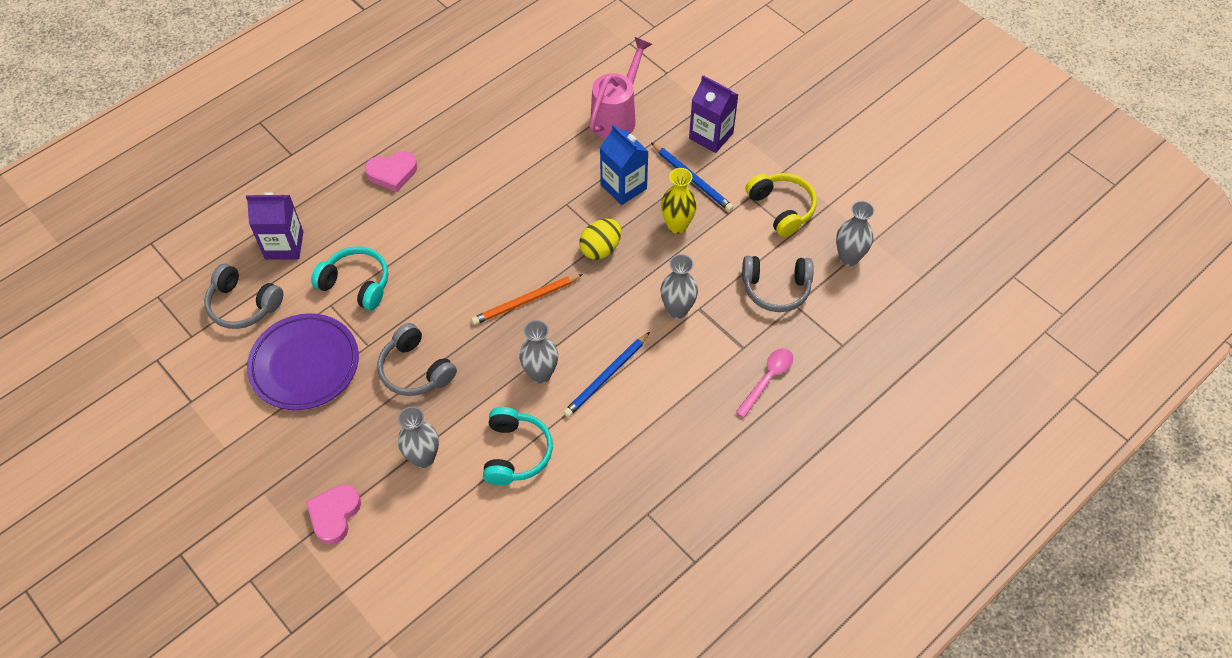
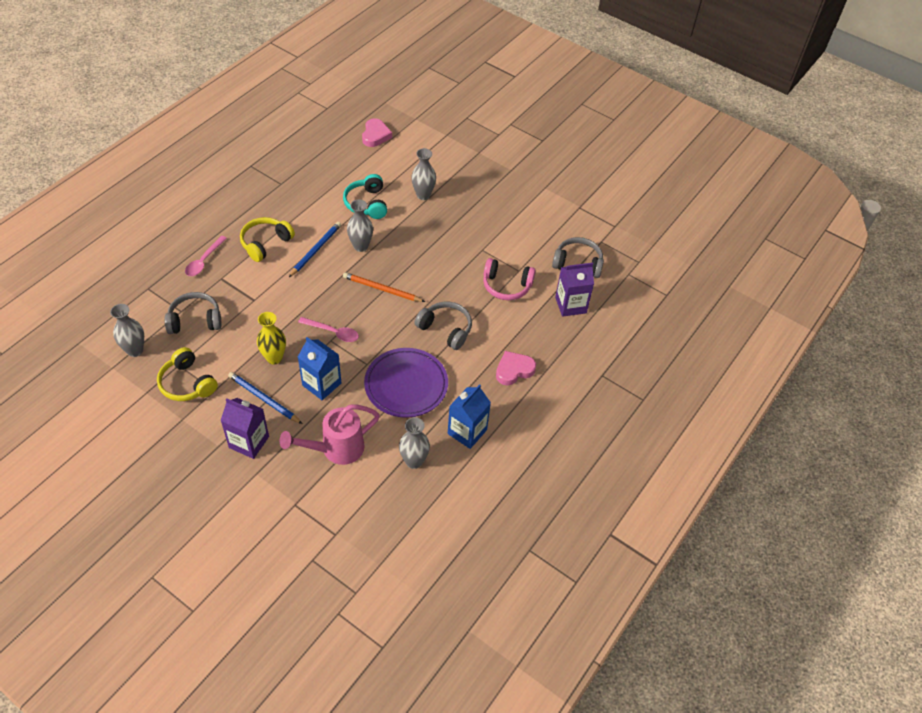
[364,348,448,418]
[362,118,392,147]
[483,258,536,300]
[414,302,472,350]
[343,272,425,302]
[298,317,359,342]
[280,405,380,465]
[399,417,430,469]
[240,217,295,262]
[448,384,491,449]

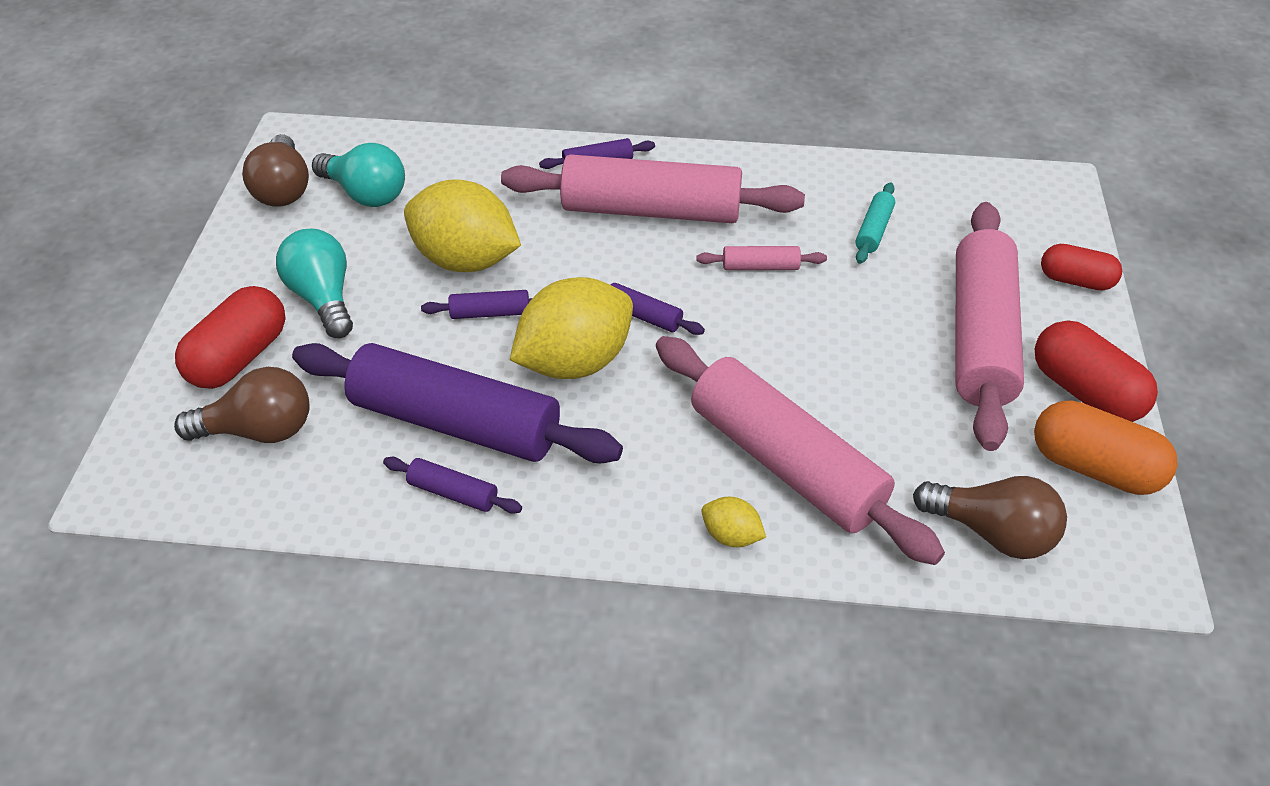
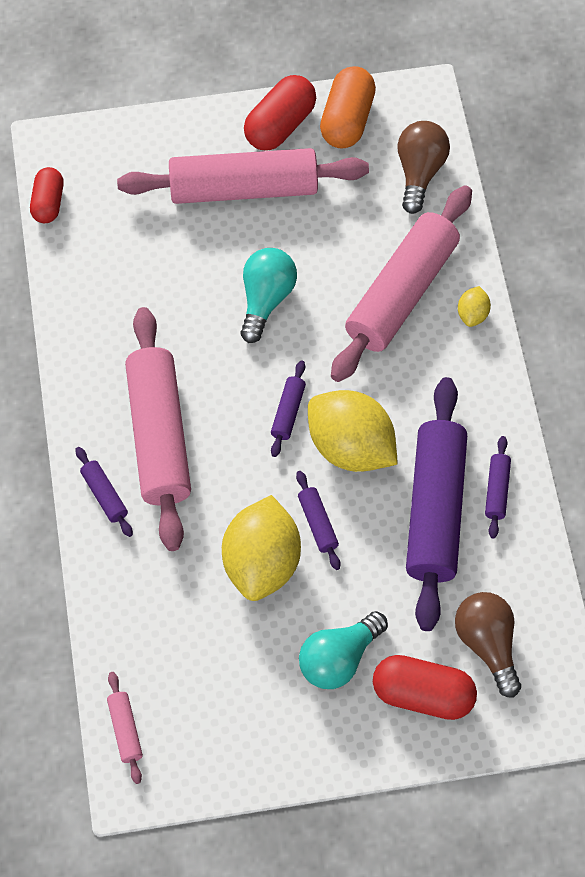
[242,134,309,207] (first image)
[240,248,297,343]
[107,672,143,784]
[855,182,895,264] (first image)
[30,167,64,223]

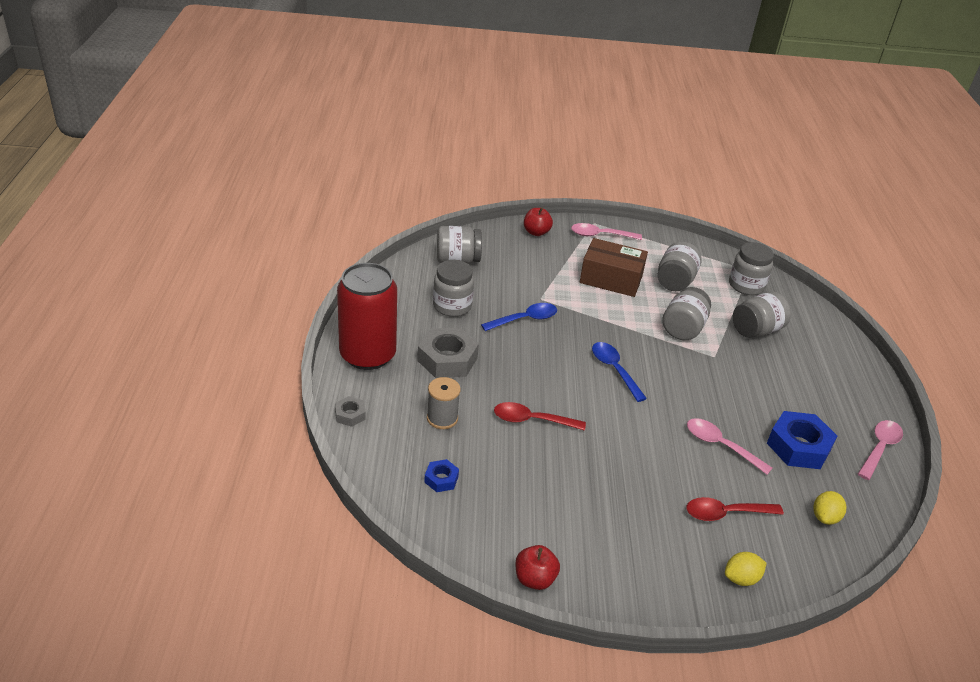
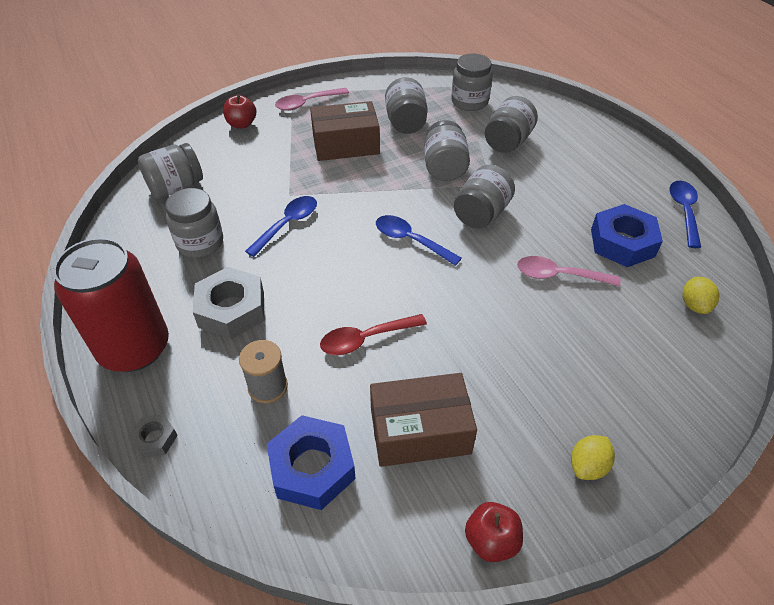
[267,415,356,510]
[686,497,784,521] (first image)
[571,435,615,480]
[669,181,701,248]
[370,373,477,467]
[454,165,515,229]

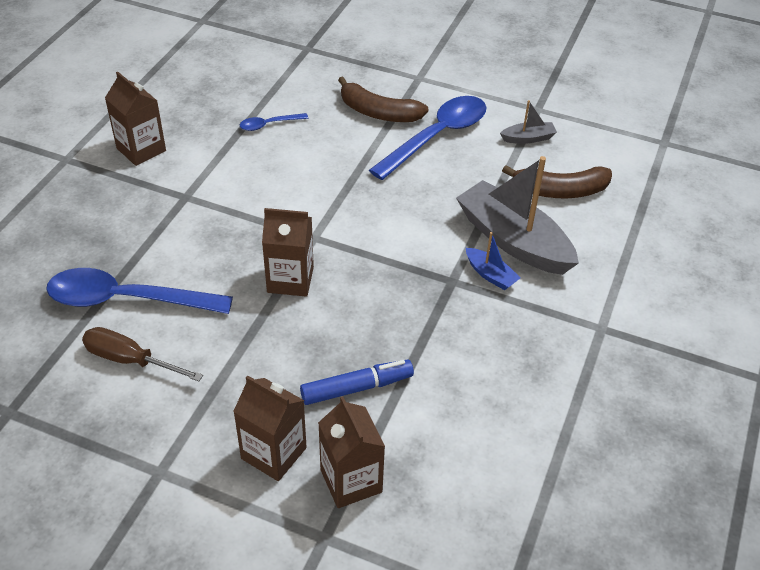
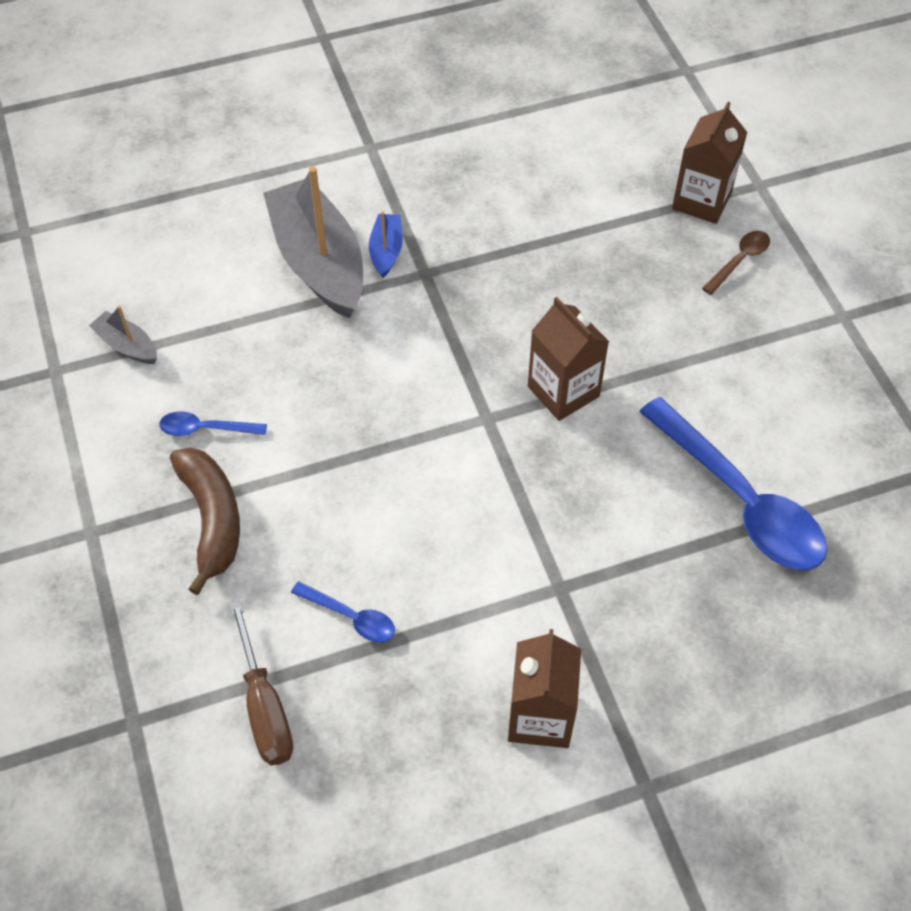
[229,600,293,765]
[702,231,770,295]
[300,359,414,405] (first image)
[159,411,267,436]
[263,167,363,319]
[502,165,612,198] (first image)

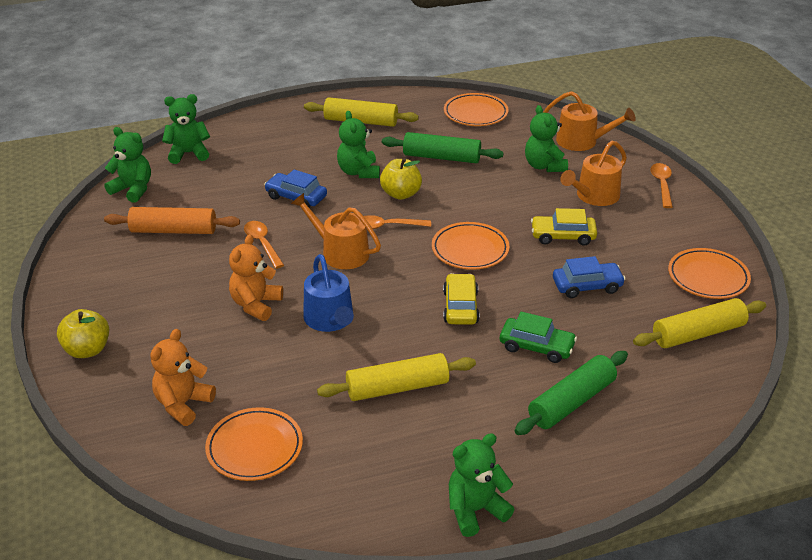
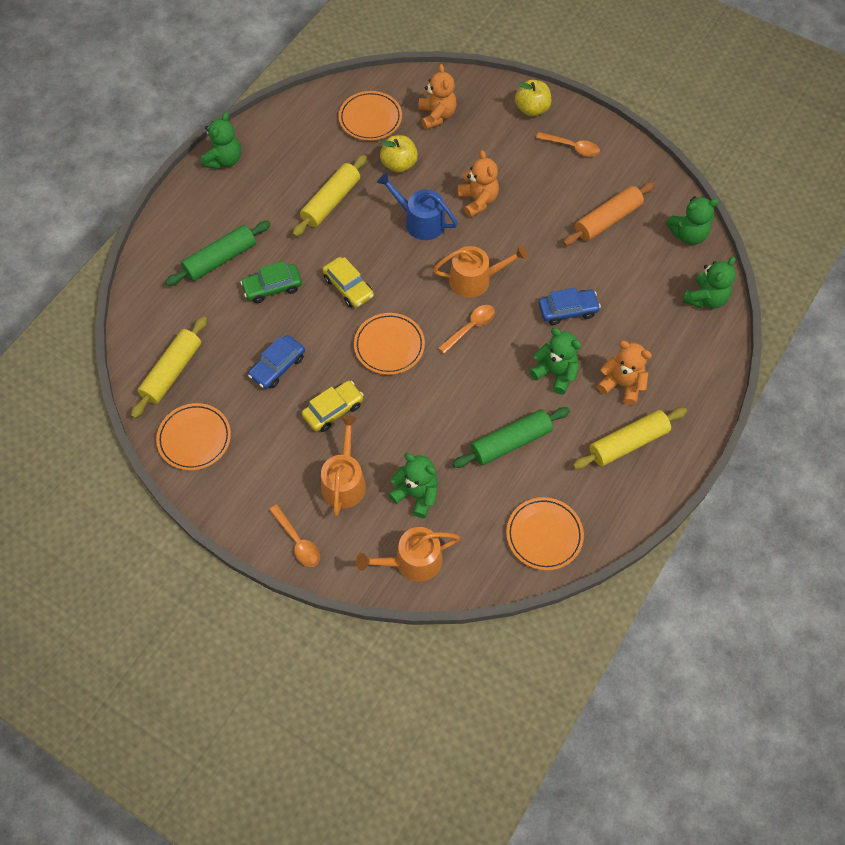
[536,132,600,157]
[380,135,418,173]
[165,221,271,286]
[597,341,652,405]

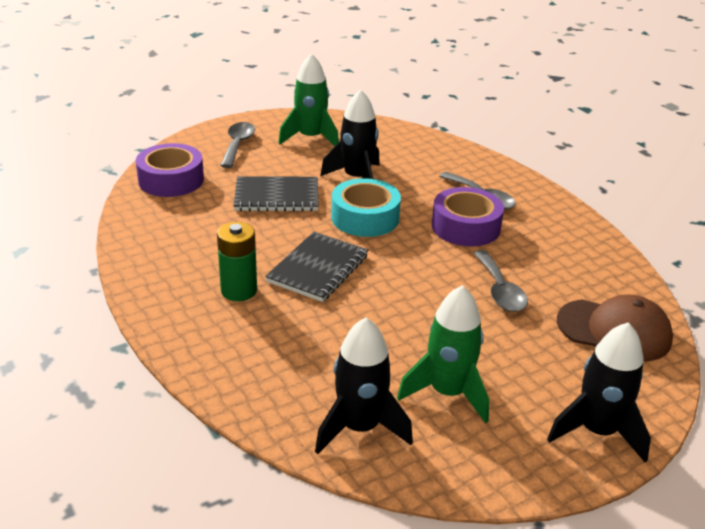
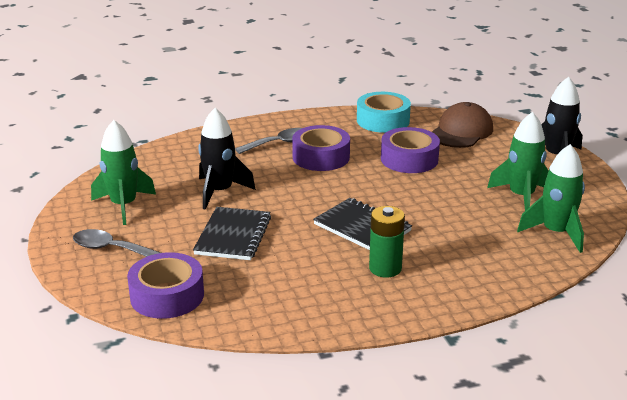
[517,144,585,253]
[357,92,411,133]
[381,127,440,173]

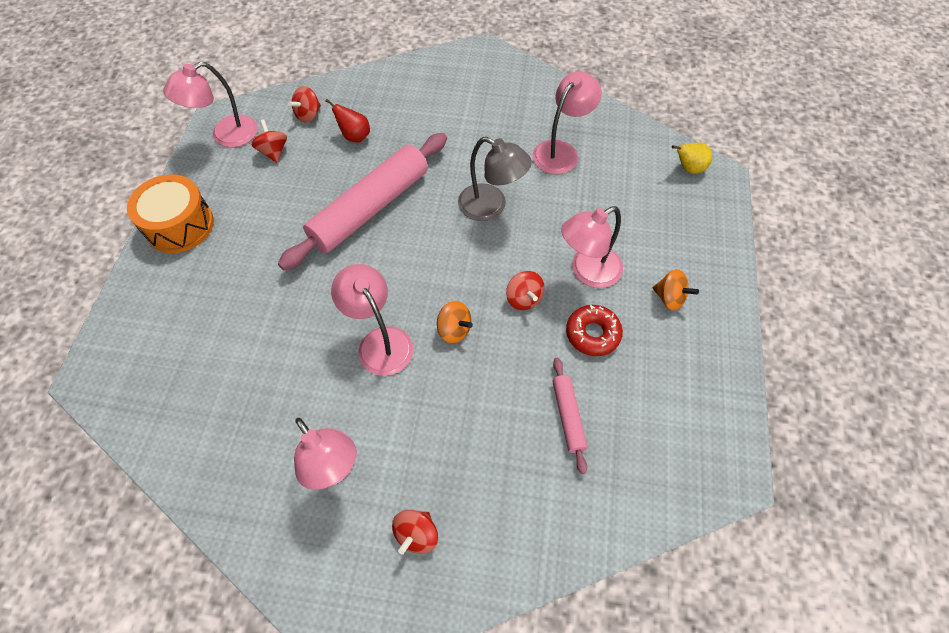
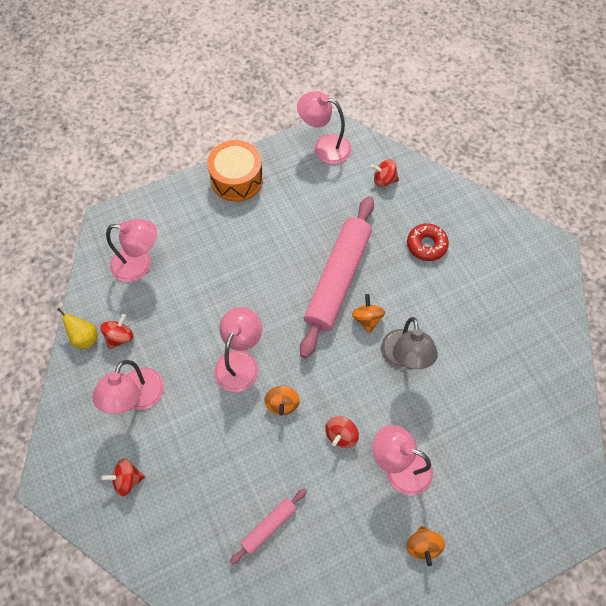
[100,314,133,349]
[300,196,374,358]
[325,99,370,143] (first image)
[106,219,157,282]
[407,223,449,261]
[57,308,98,349]
[352,294,385,333]

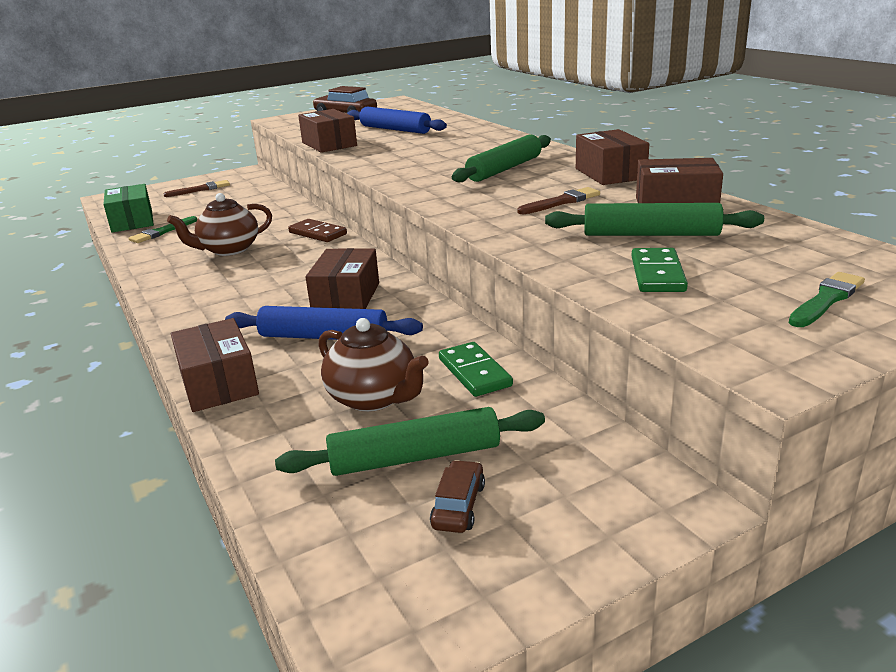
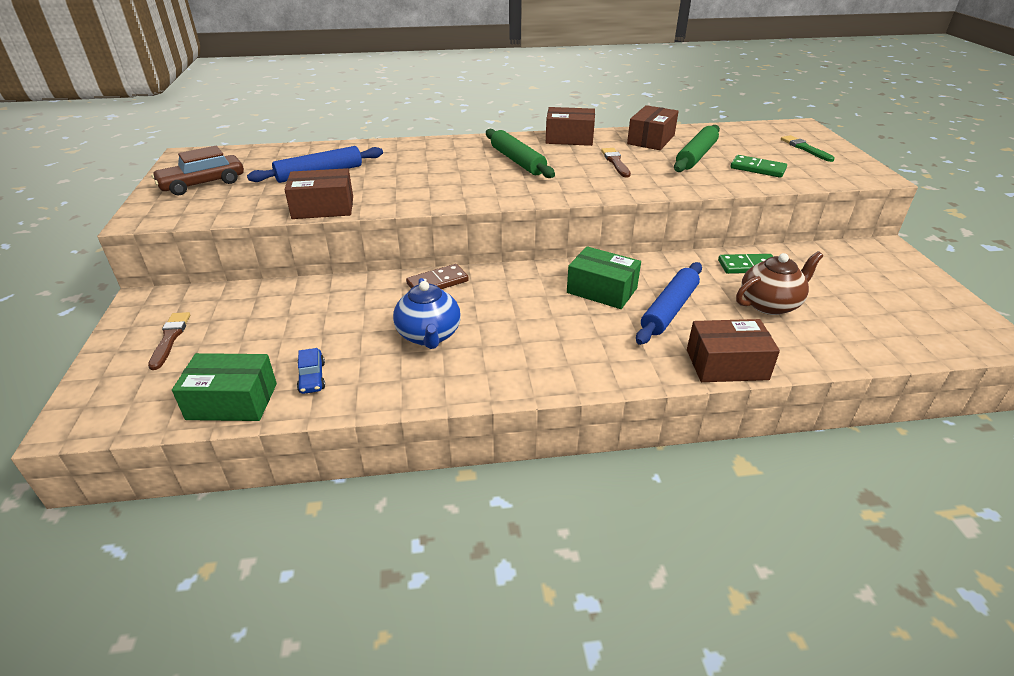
[297,348,325,394]
[393,278,461,349]
[275,407,545,476] (first image)
[567,246,641,309]
[430,460,485,533] (first image)

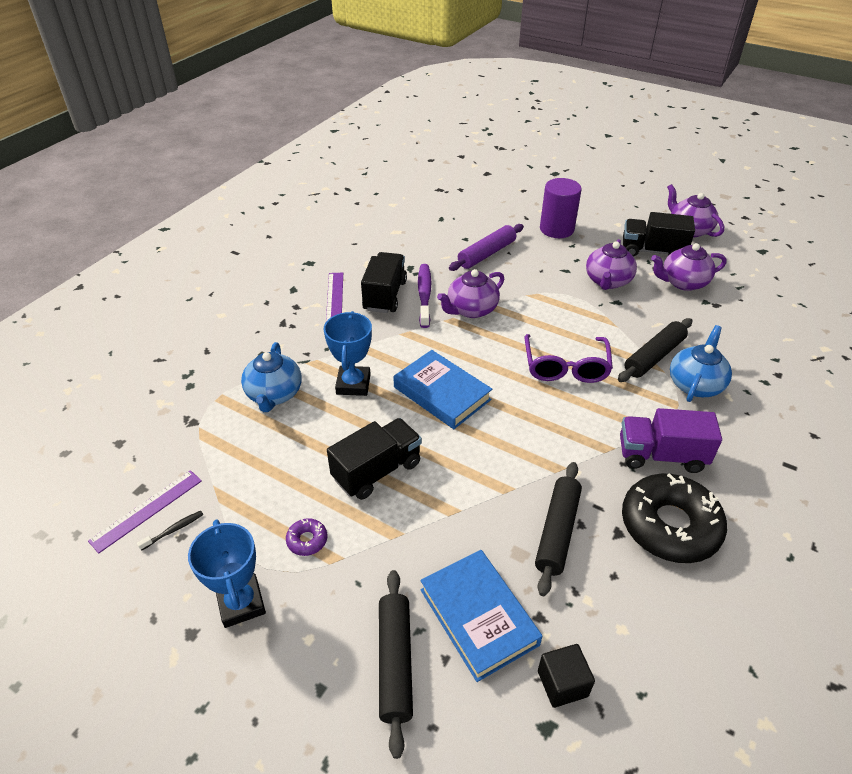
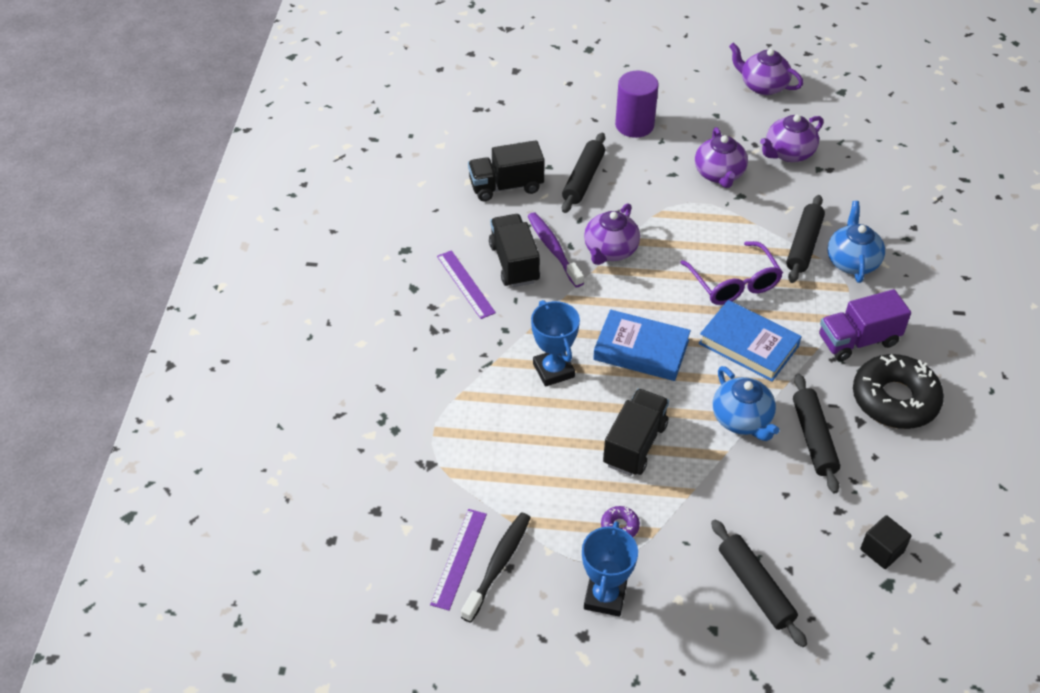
[461,512,531,623]
[582,521,638,617]
[713,366,780,441]
[698,300,802,382]
[562,133,605,213]
[468,140,545,201]

